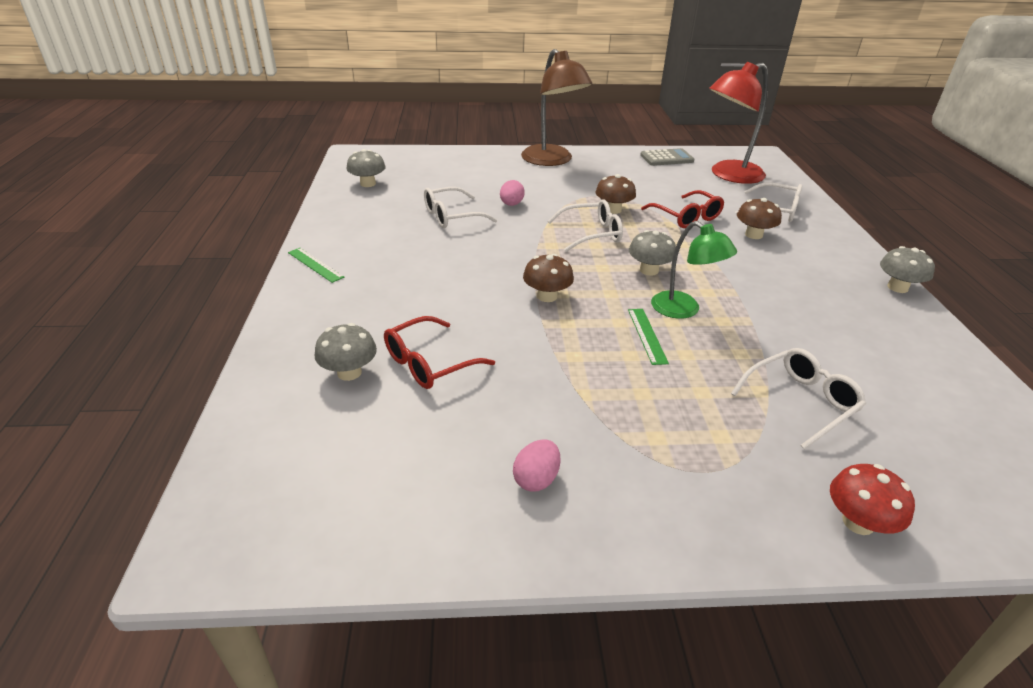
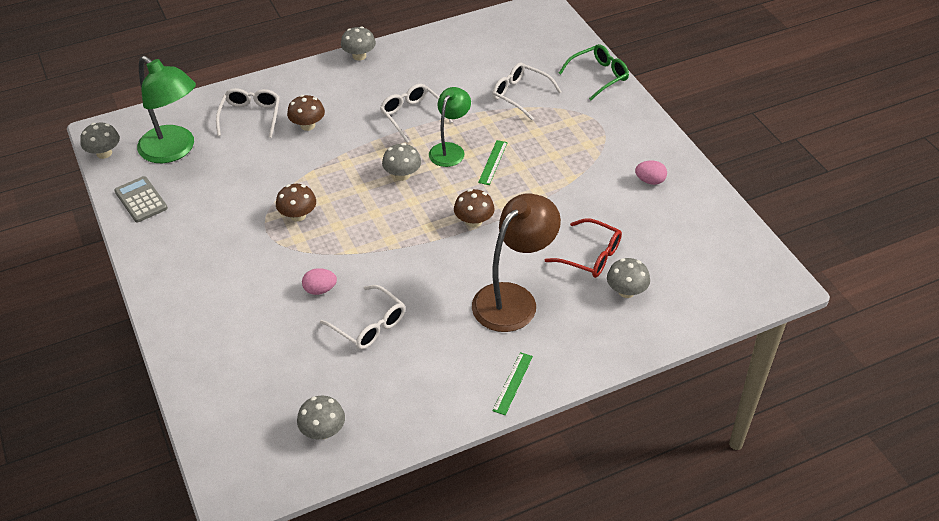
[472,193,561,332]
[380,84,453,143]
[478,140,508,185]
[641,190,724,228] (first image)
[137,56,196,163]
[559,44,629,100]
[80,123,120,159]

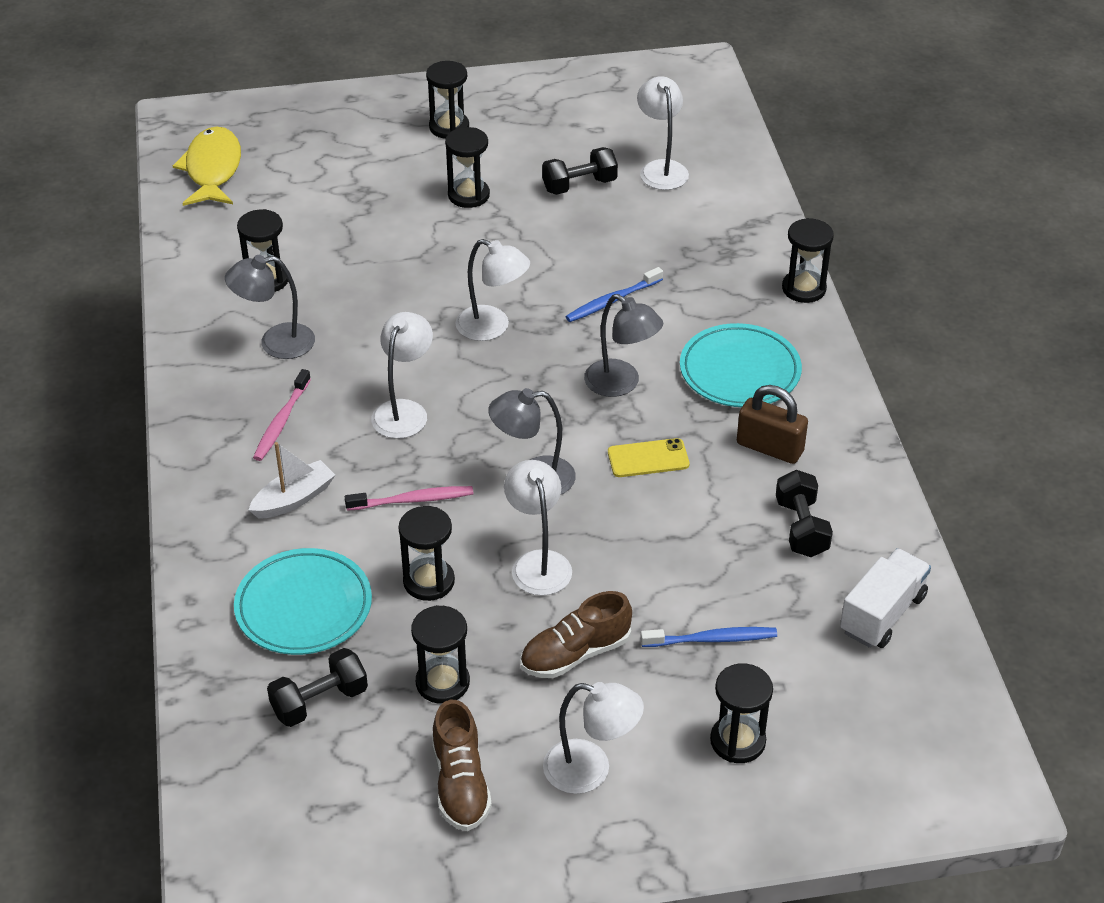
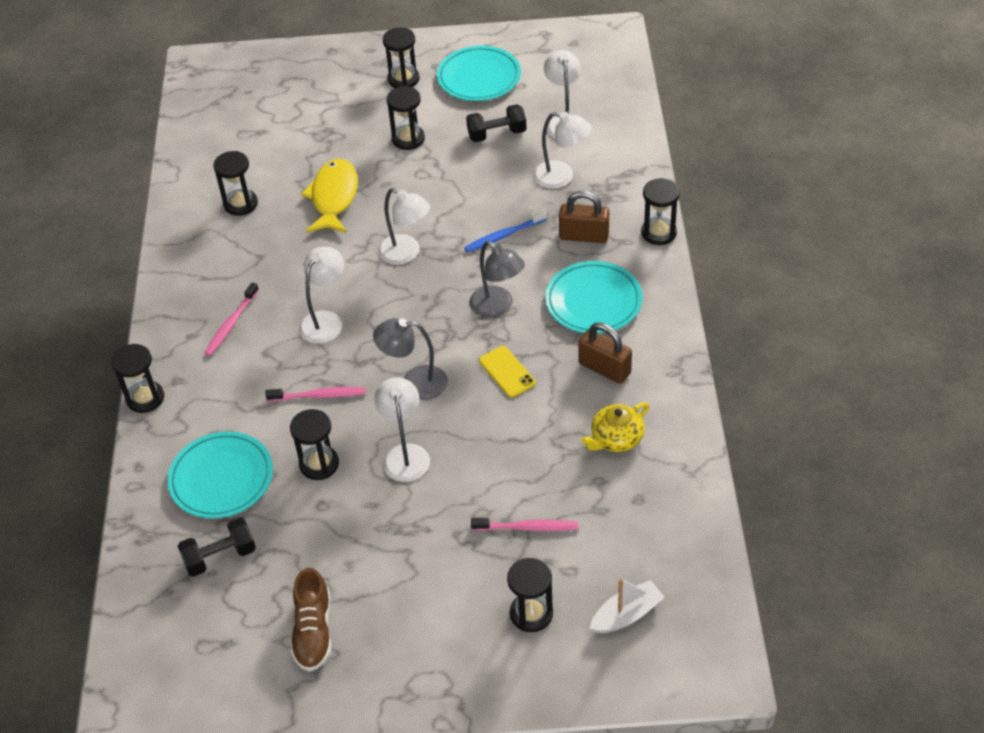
[301,158,358,233]
[225,255,315,359] (first image)
[590,578,665,633]
[112,344,164,413]
[520,591,632,678] (first image)
[533,112,592,189]
[479,346,536,398]
[471,518,579,531]
[581,402,649,452]
[840,548,931,648] (first image)
[437,46,521,101]
[559,191,609,243]

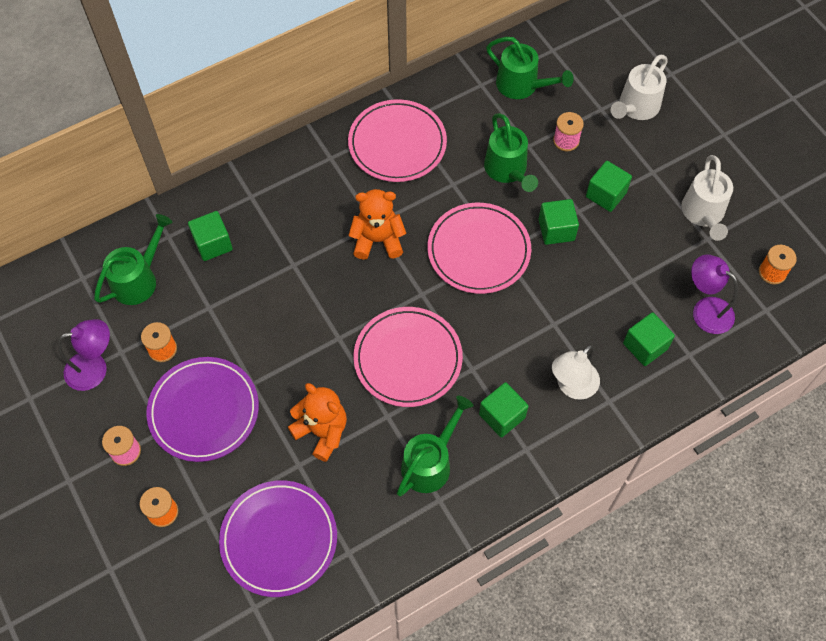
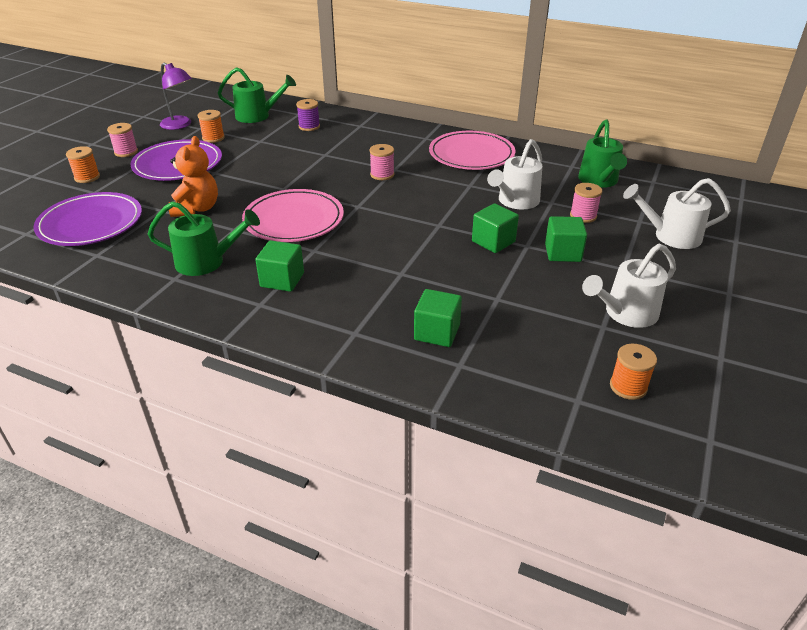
[296,99,320,131]
[369,144,394,180]
[427,203,531,294] (first image)
[487,139,542,210]
[552,345,600,400] (first image)
[691,254,738,334] (first image)

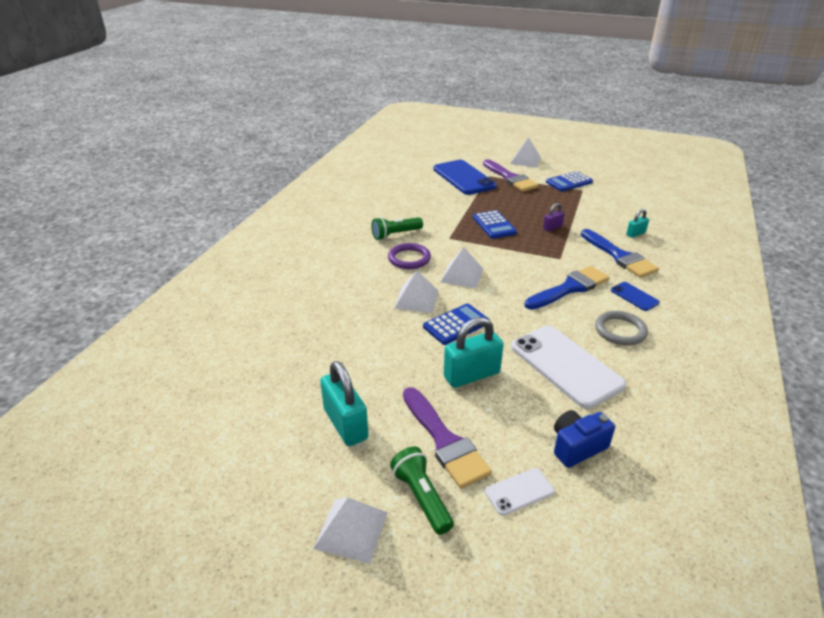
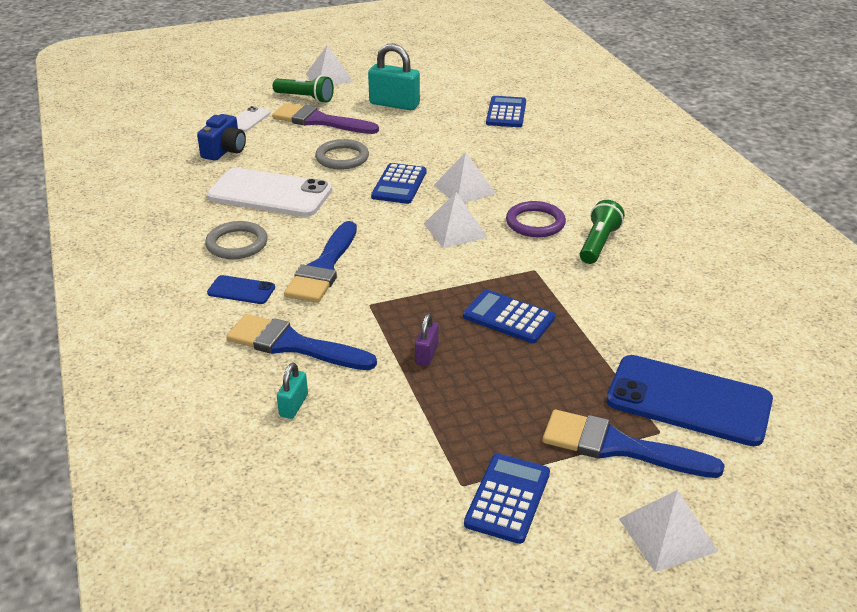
[315,139,369,170]
[543,410,724,478]
[486,96,526,127]

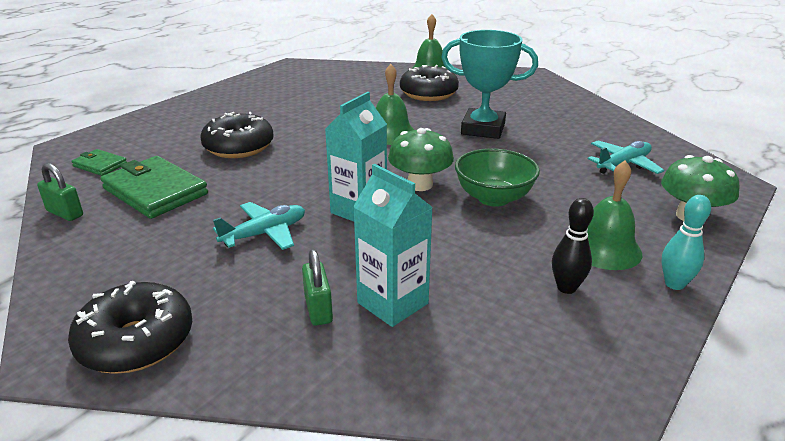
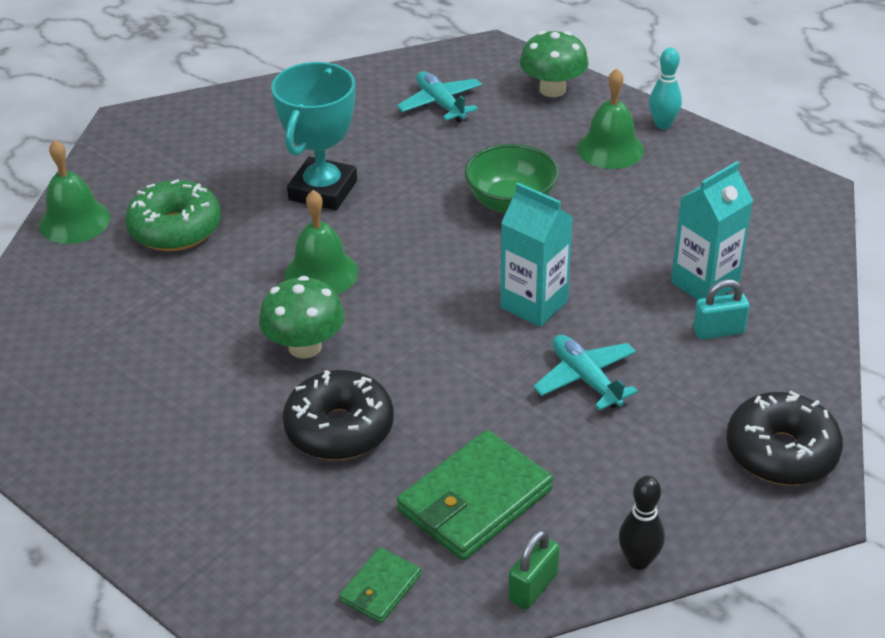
[693,279,750,340]
[259,276,345,359]
[125,179,221,251]
[619,476,665,570]

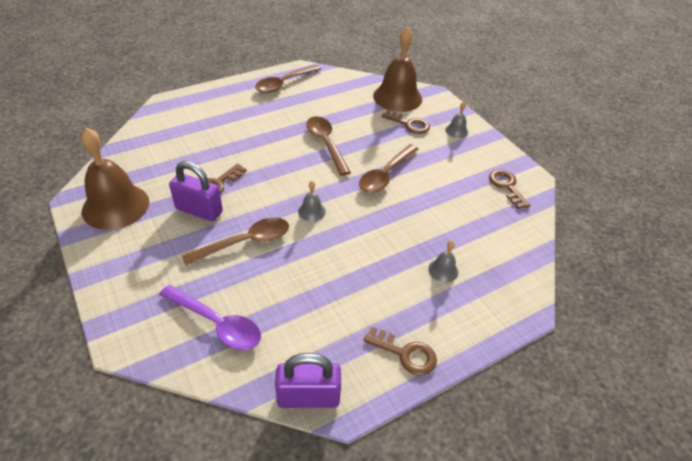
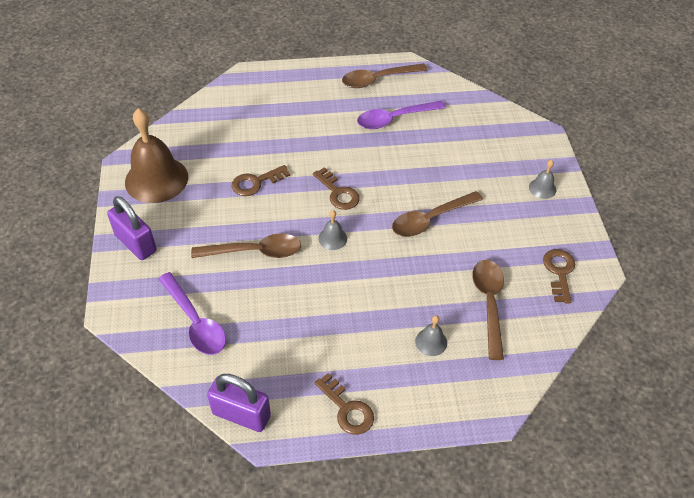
[107,196,157,260]
[472,260,504,360]
[373,26,422,112] (first image)
[313,167,360,210]
[357,101,446,129]

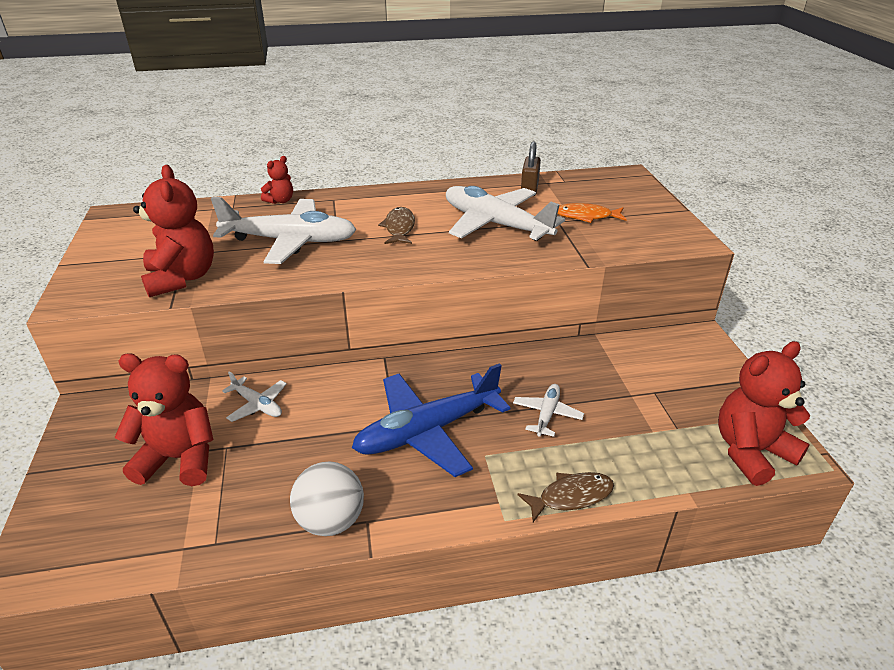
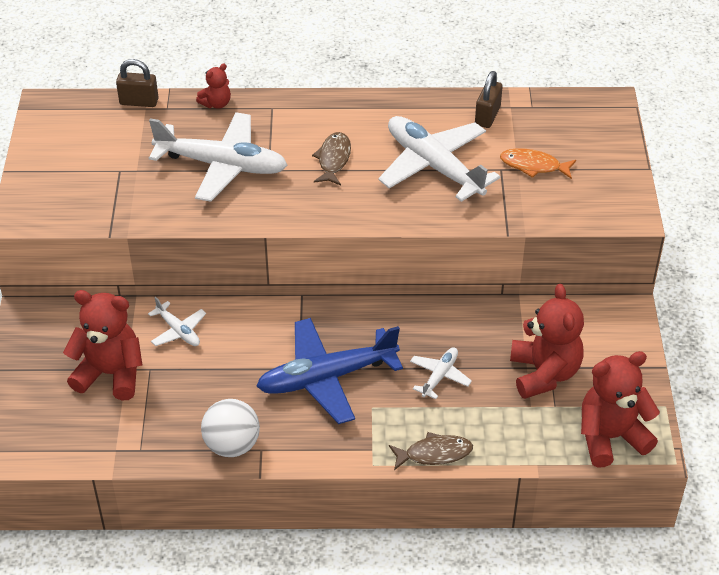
[510,284,584,399]
[116,59,159,107]

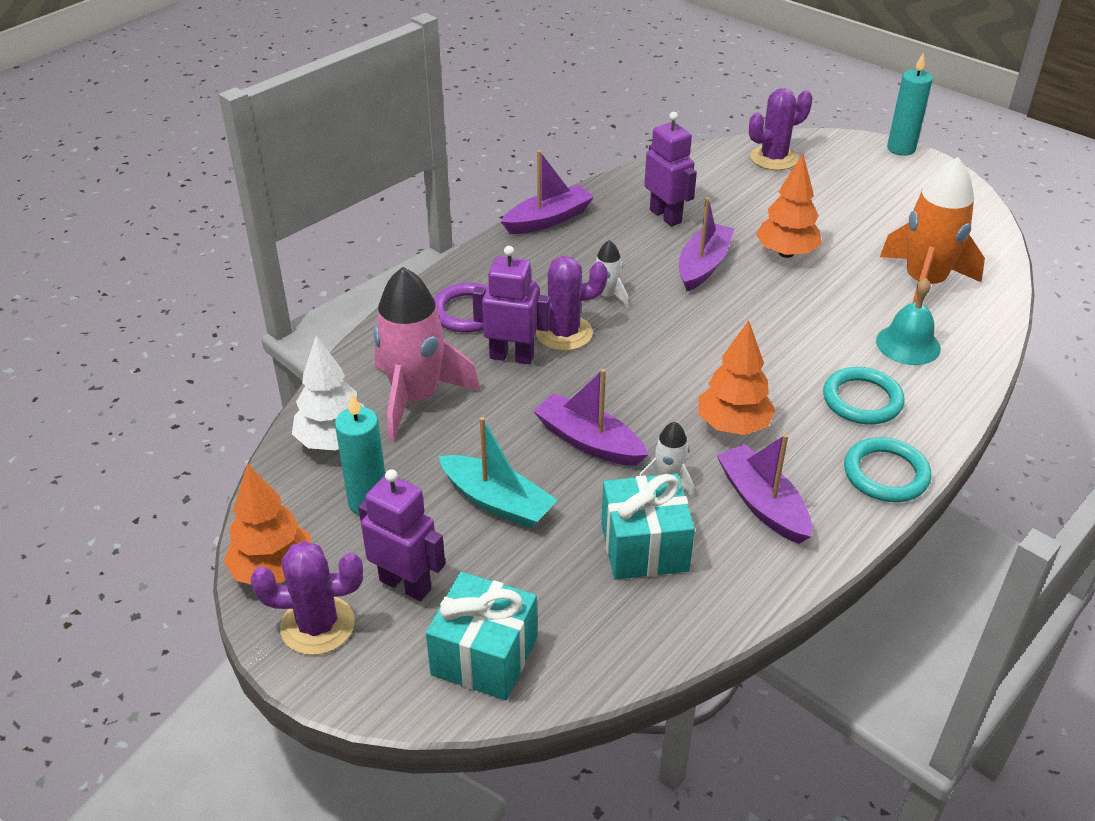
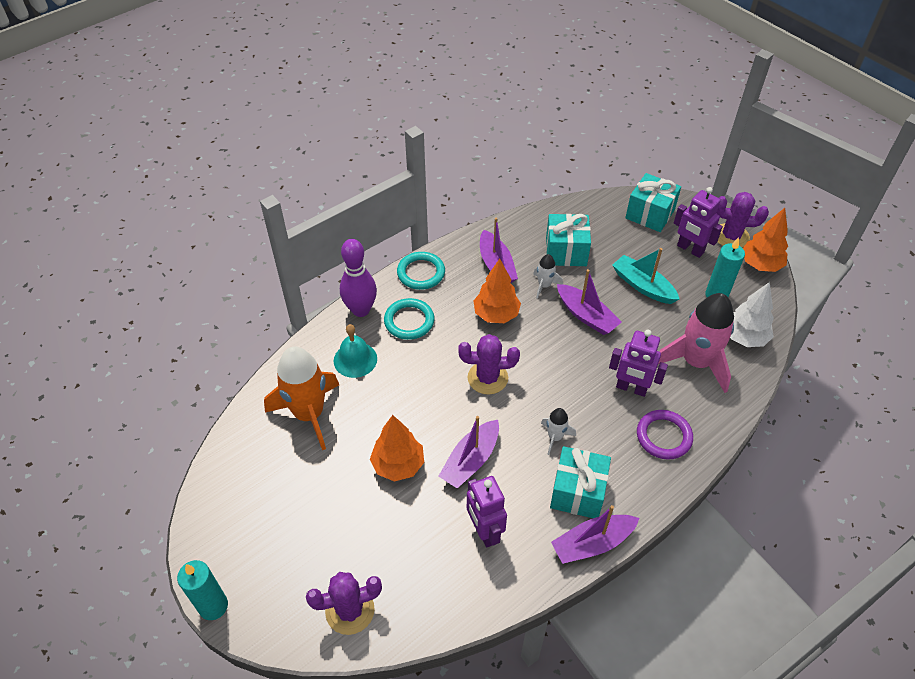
[458,334,520,395]
[340,239,377,317]
[550,446,611,518]

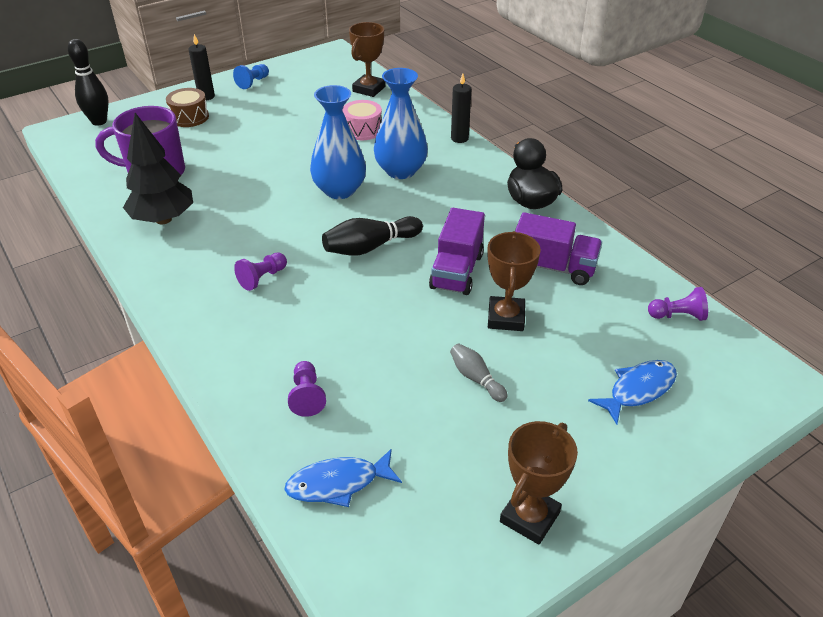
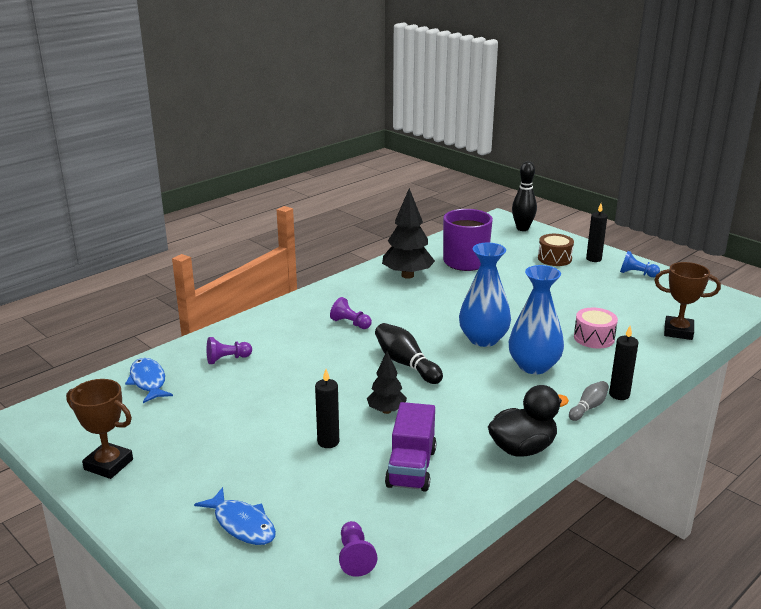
[367,351,407,414]
[569,381,609,421]
[315,369,339,448]

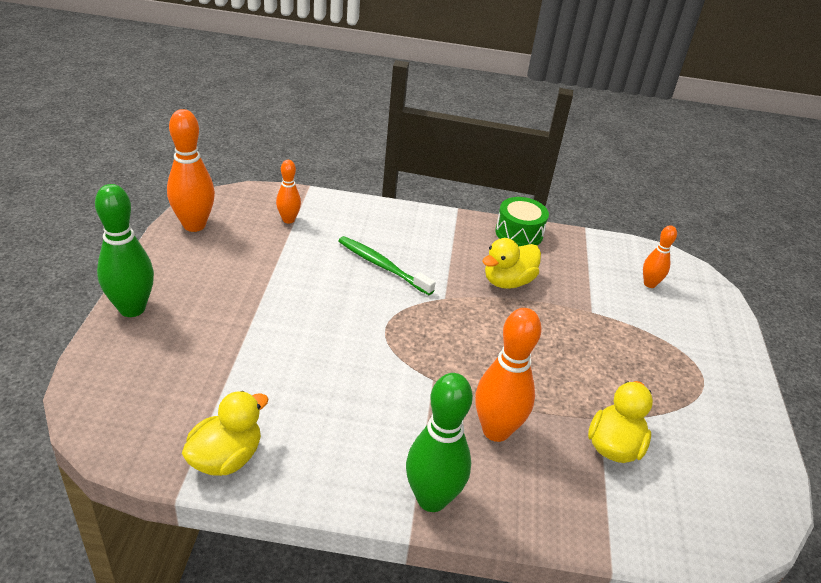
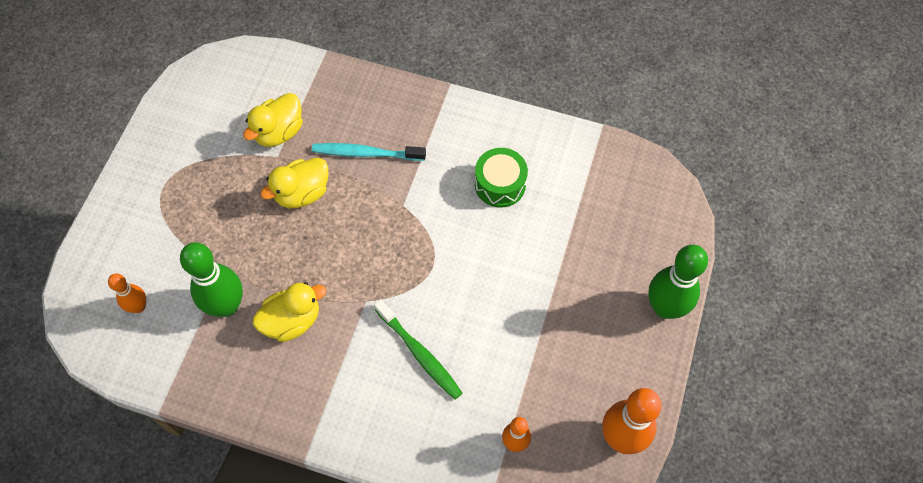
[260,158,328,208]
[180,242,243,317]
[312,143,426,161]
[475,148,528,208]

